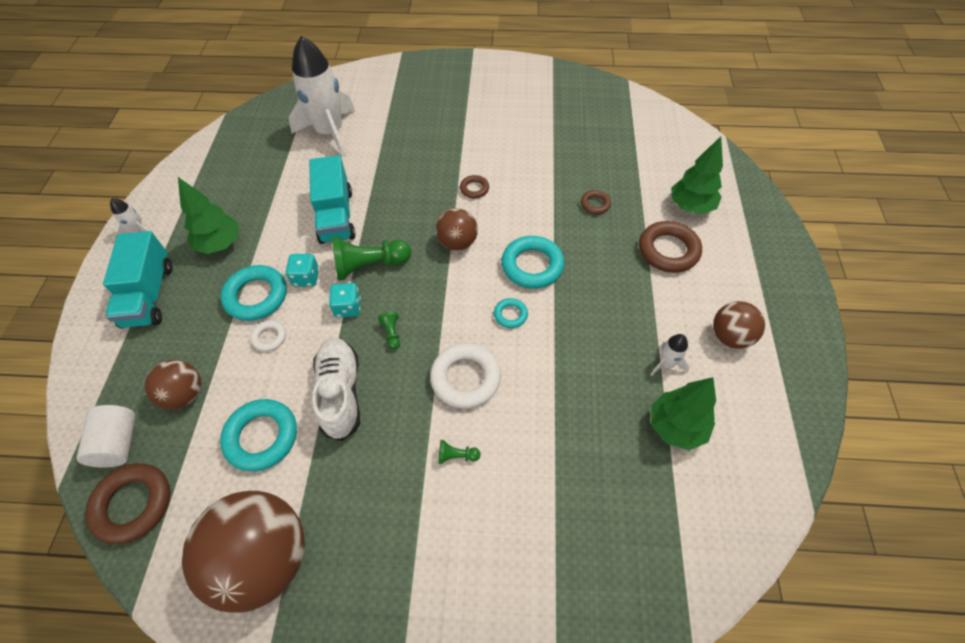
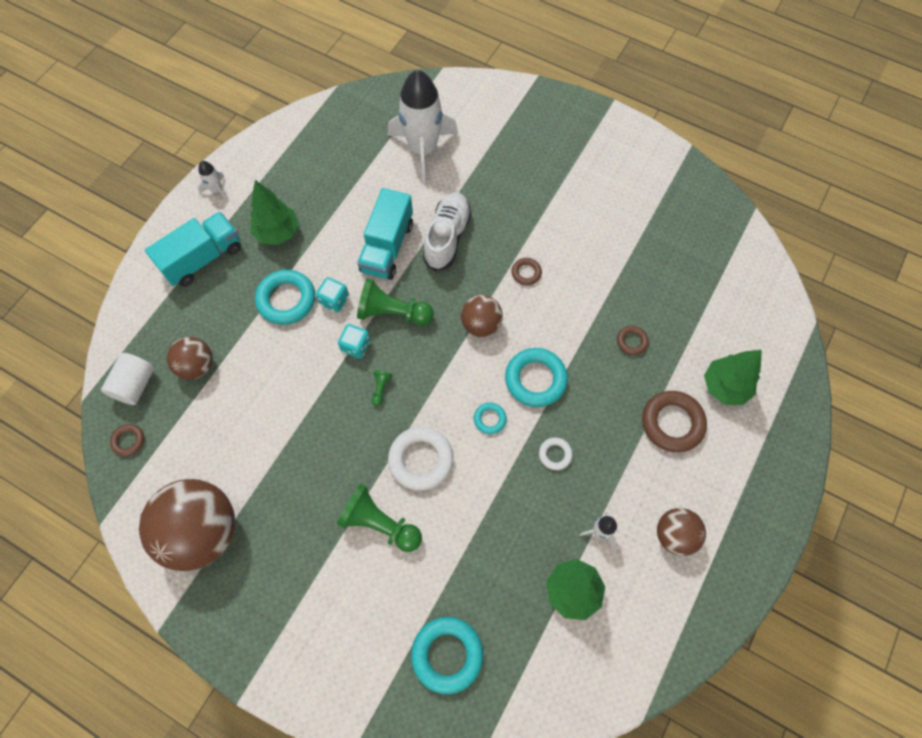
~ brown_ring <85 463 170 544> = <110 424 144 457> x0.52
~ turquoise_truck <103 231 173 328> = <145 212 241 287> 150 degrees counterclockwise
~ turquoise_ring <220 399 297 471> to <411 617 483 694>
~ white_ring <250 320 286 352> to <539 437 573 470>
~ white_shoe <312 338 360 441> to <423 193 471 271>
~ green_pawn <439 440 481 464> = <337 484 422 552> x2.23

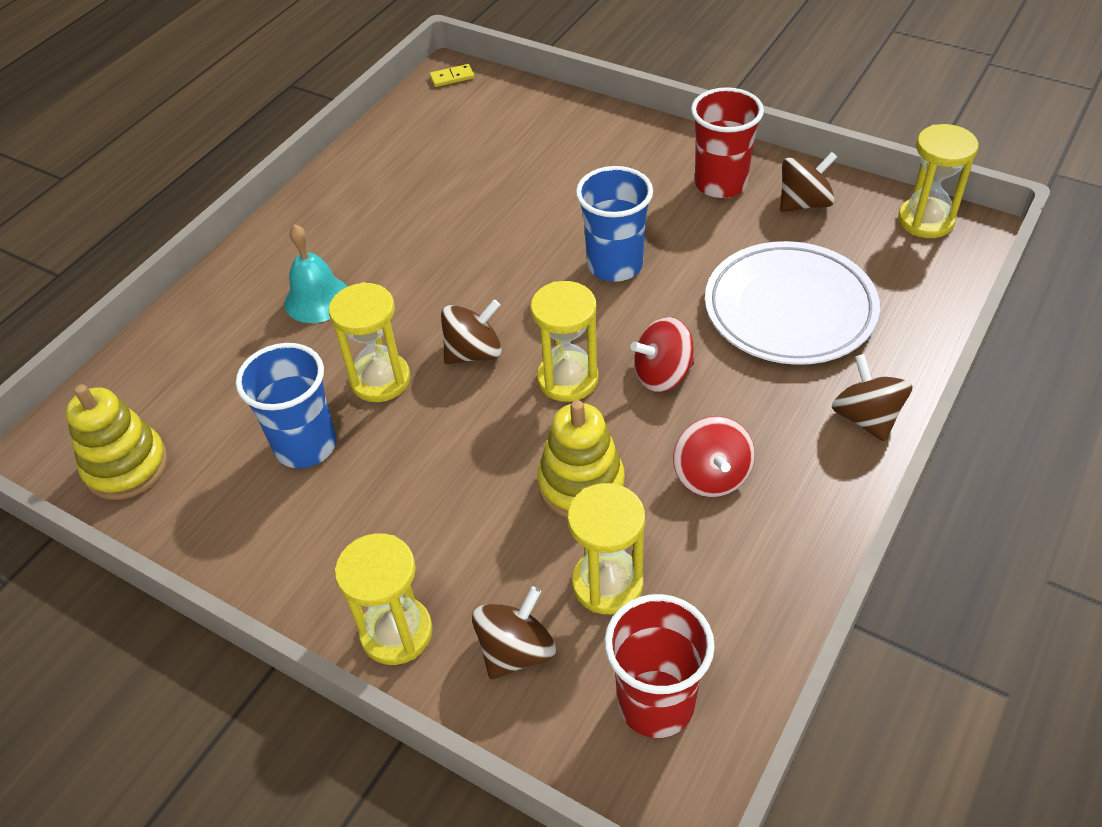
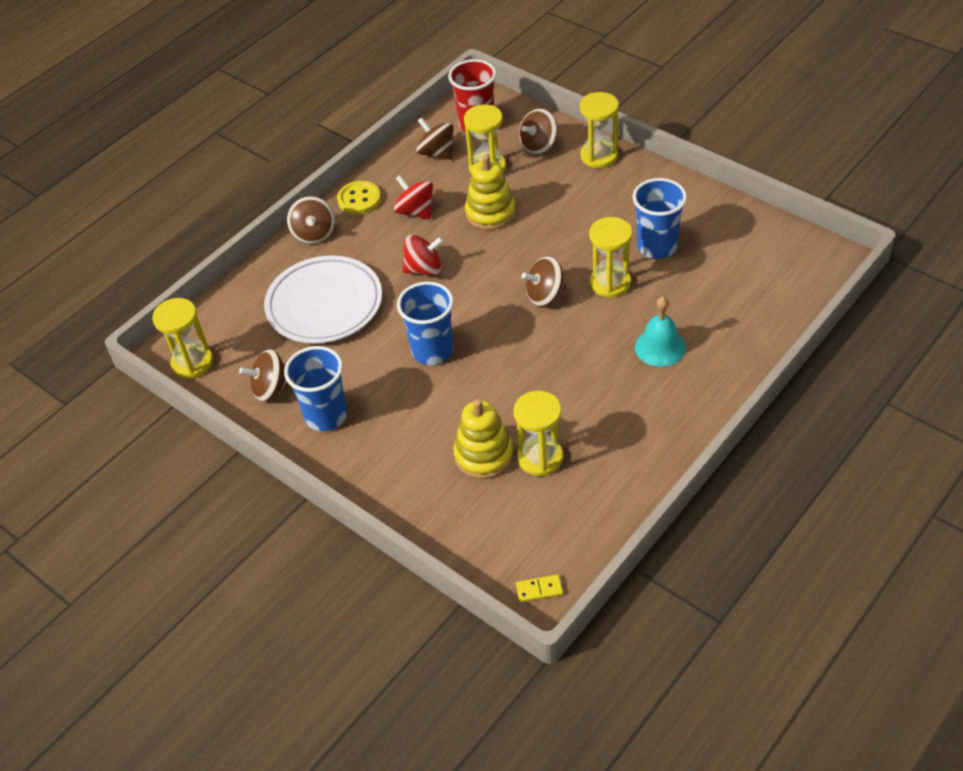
~ yellow_stacking_toy <66 384 168 500> to <454 399 514 479>
~ yellow_hourglass <530 281 599 402> to <514 391 563 476>
~ red_spinning_top <673 416 755 497> = <394 175 433 220> 45 degrees counterclockwise
~ red_cup <691 87 764 198> to blue_cup <284 346 347 431>
+ yellow_button <337 181 381 215>
+ brown_spinning_top <417 117 454 160>

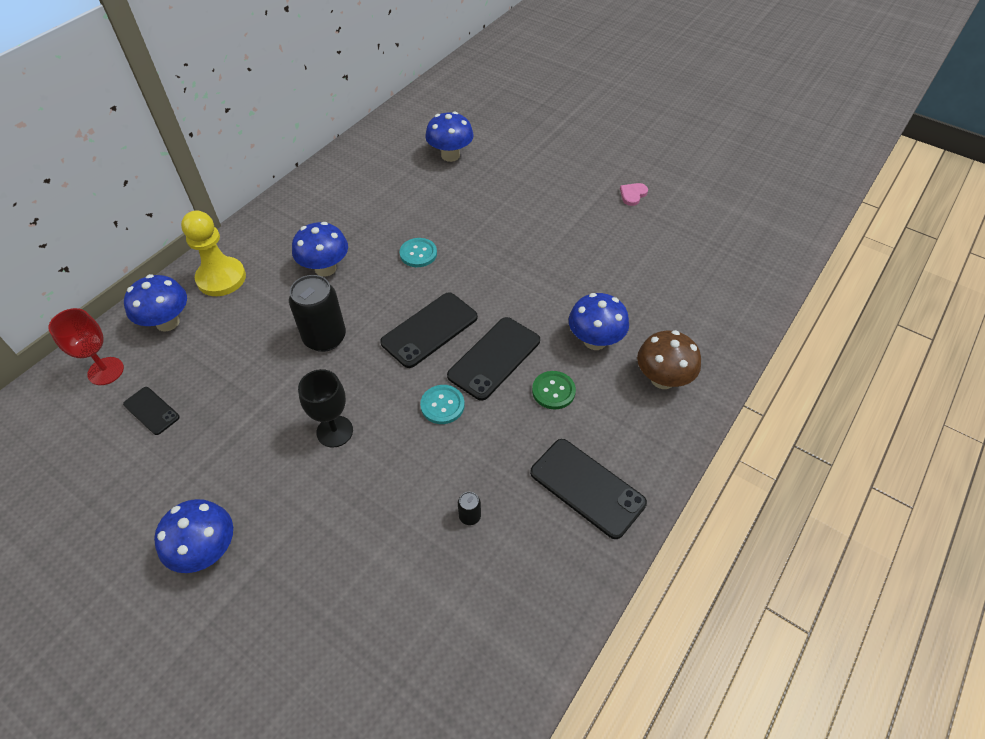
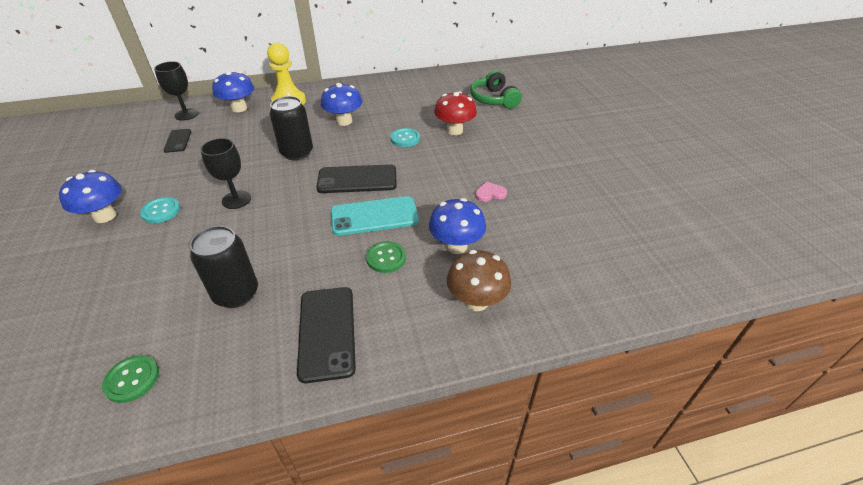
~ red_goblet <48 308 124 385> to black_goblet <154 61 198 121>
~ turquoise_button <420 385 465 424> to <140 197 180 223>
~ blue_mushroom <425 111 474 162> to green_headphones <470 70 522 109>
~ black_phone <447 317 540 401> to turquoise_phone <330 196 419 236>
~ black_can <458 492 481 525> = <190 226 258 308> x2.34
~ pink_heart <620 183 648 206> to <475 182 507 202>
+ green_button <102 355 159 403>
+ red_mushroom <434 91 477 135>

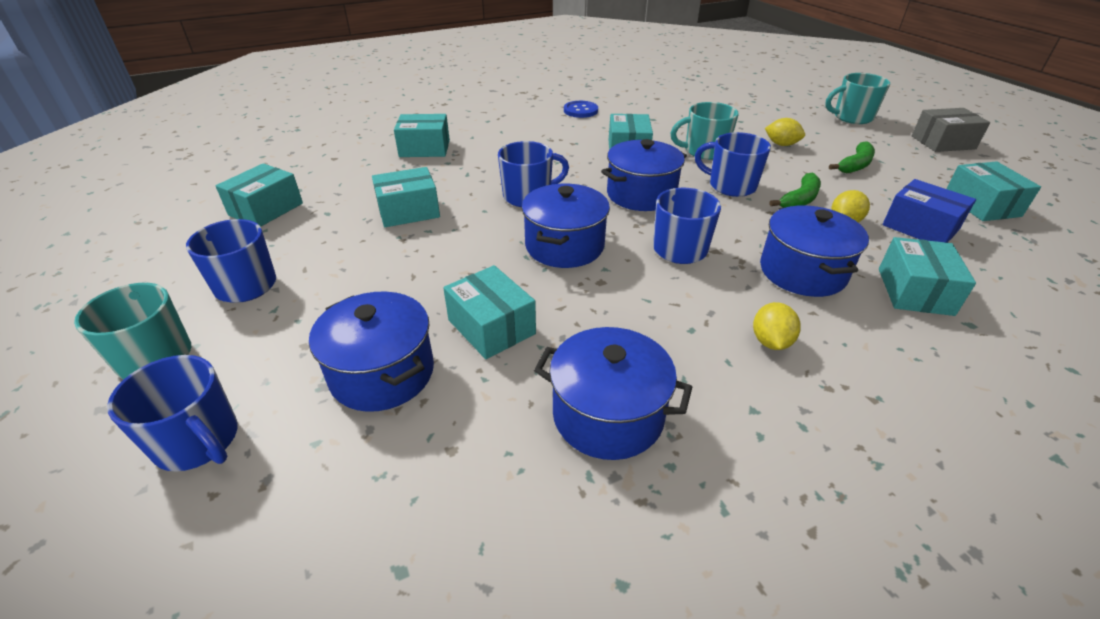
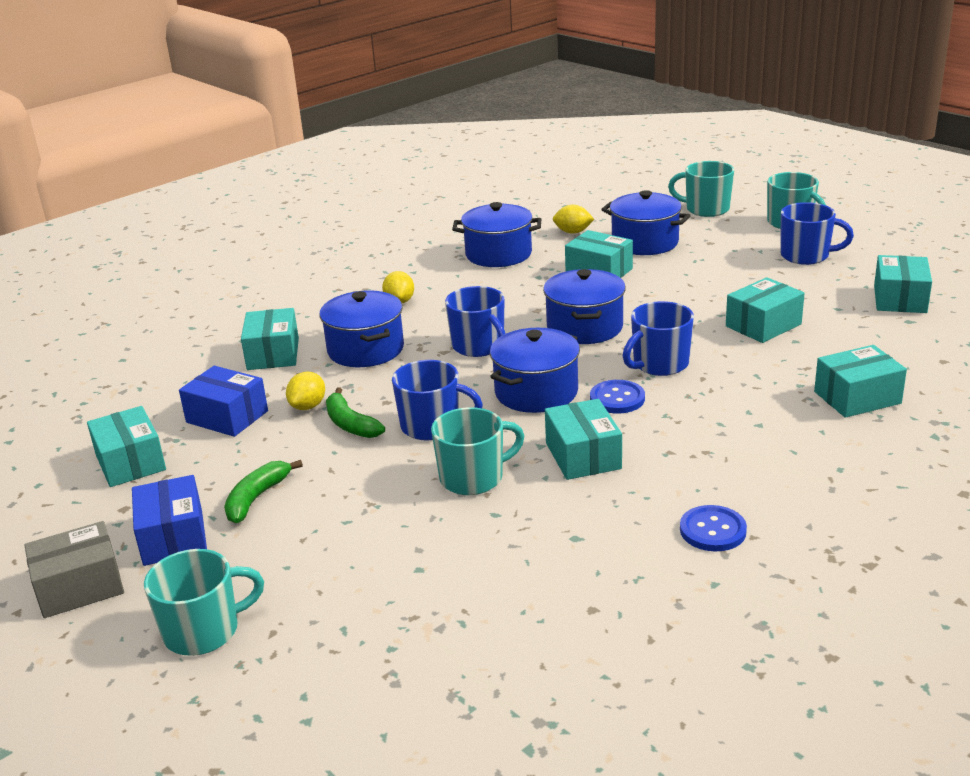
~ blue_mug <107 355 238 472> to turquoise_mug <668 161 734 217>
~ yellow_lemon <765 118 805 146> to <553 205 594 234>
~ green_banana <770 173 821 208> = <326 387 385 438> 60 degrees counterclockwise
+ blue_box <132 475 207 566>
+ blue_button <590 380 645 414>

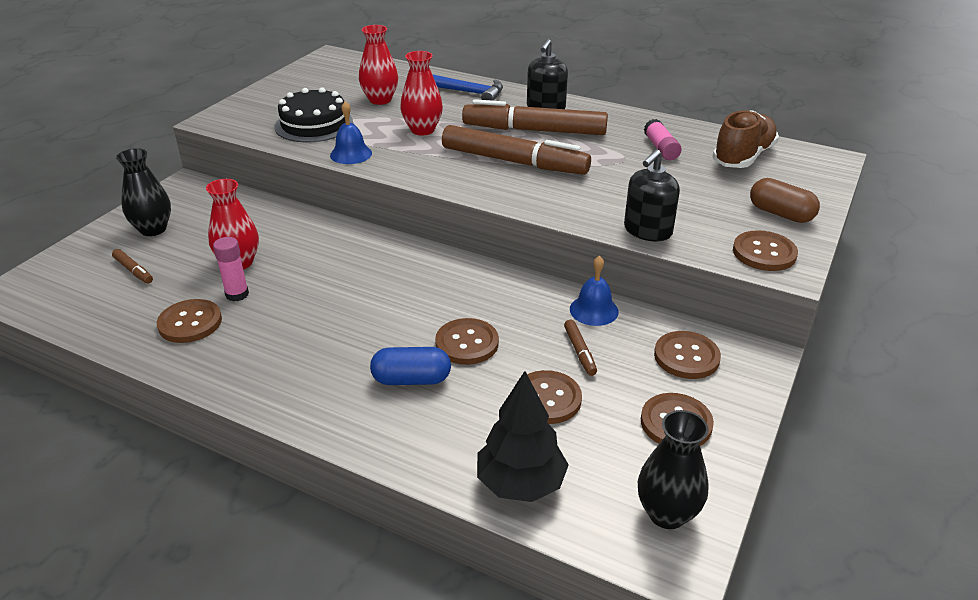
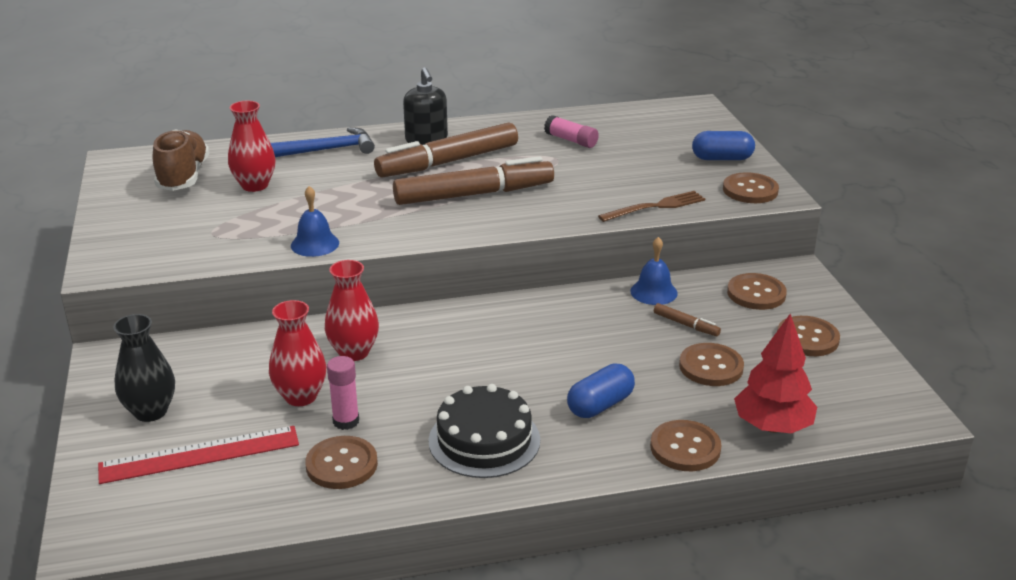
~ brown_marker <112 249 153 284> to red_ruler <98 426 299 484>
~ black_cake <274 87 353 142> to <428 384 540 478>
~ red_vase <400 51 443 136> to <325 260 379 361>
~ brown_button <435 318 499 365> to <650 420 722 471>
~ black_tree <477 371 569 502> to red_tree <734 314 817 433>
~ black_soap_dispenser <624 149 680 241> to brown_fork <598 191 705 222>
- black_vase <638 410 709 529>
~ brown_shoe <712 110 779 168> to <153 129 210 191>
~ brown_capsule <750 178 820 223> to blue_capsule <692 131 755 160>

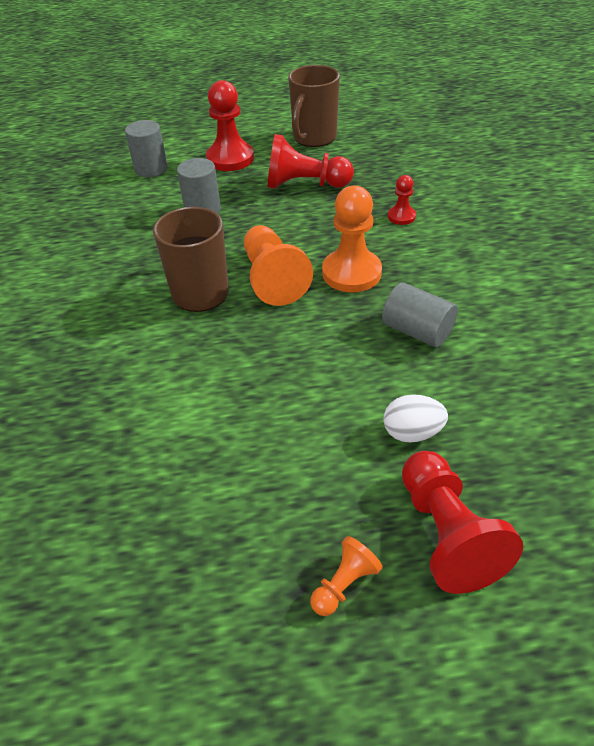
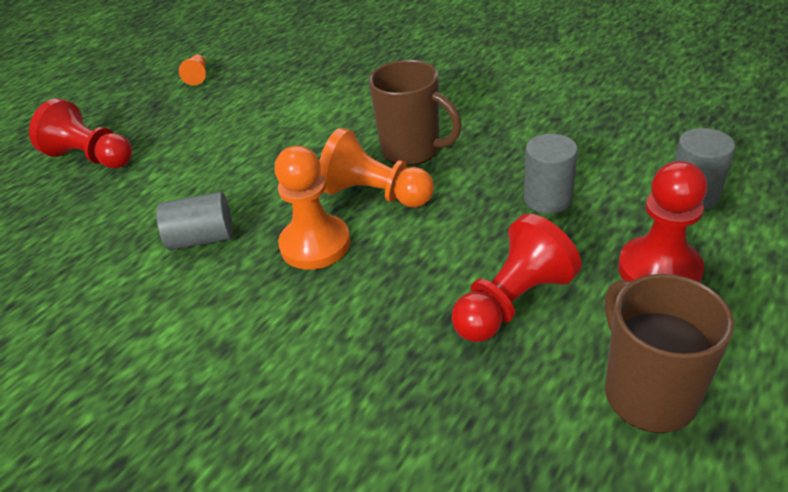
~ orange_pawn <310 536 383 616> to <179 55 206 86>
- white_egg <383 394 448 443>
- red_pawn <388 175 416 225>

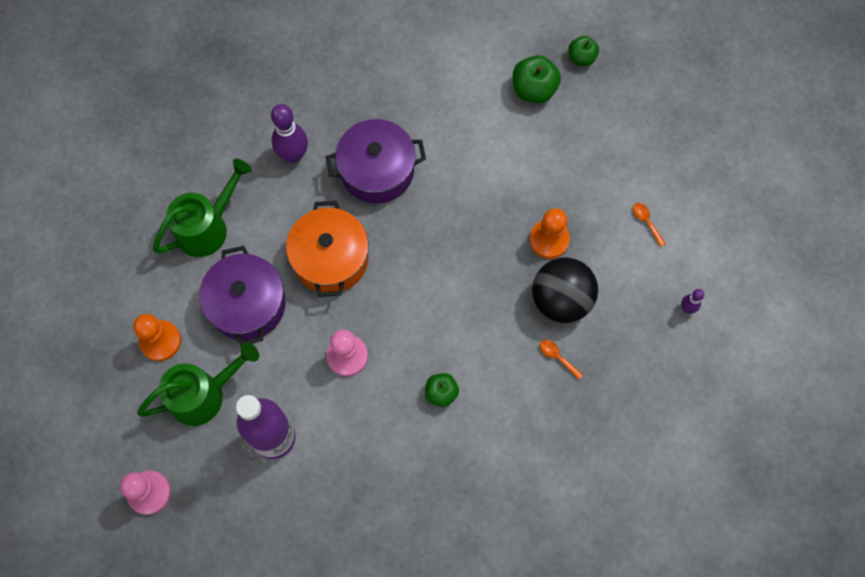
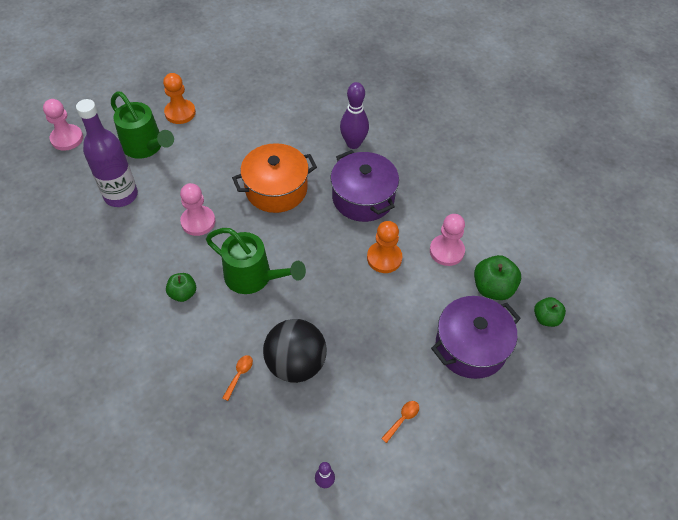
~ green_watering_can <153 159 252 257> to <206 228 306 294>
~ purple_pot <199 246 286 346> to <431 296 521 379>
~ orange_pawn <529 208 570 259> to <367 221 402 273>
+ pink_pawn <430 214 465 266>

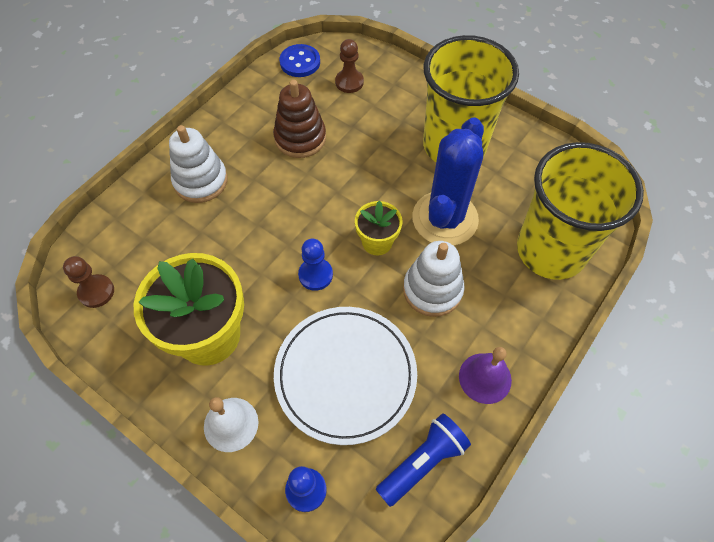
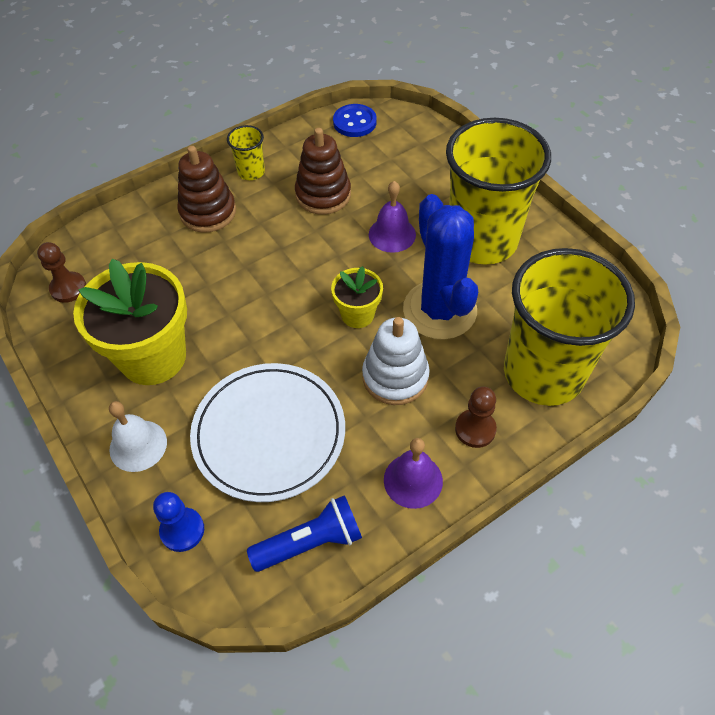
~ white_stacking_toy <169 125 228 203> to brown_stacking_toy <177 146 236 232>
- blue_pawn <298 239 333 291>
~ brown_pawn <335 39 364 93> to <455 387 497 448>
~ blue_cactus <412 117 484 246> = <403 194 478 340> 60 degrees counterclockwise
+ yellow_cup <227 125 265 180>
+ purple_bell <369 181 416 253>

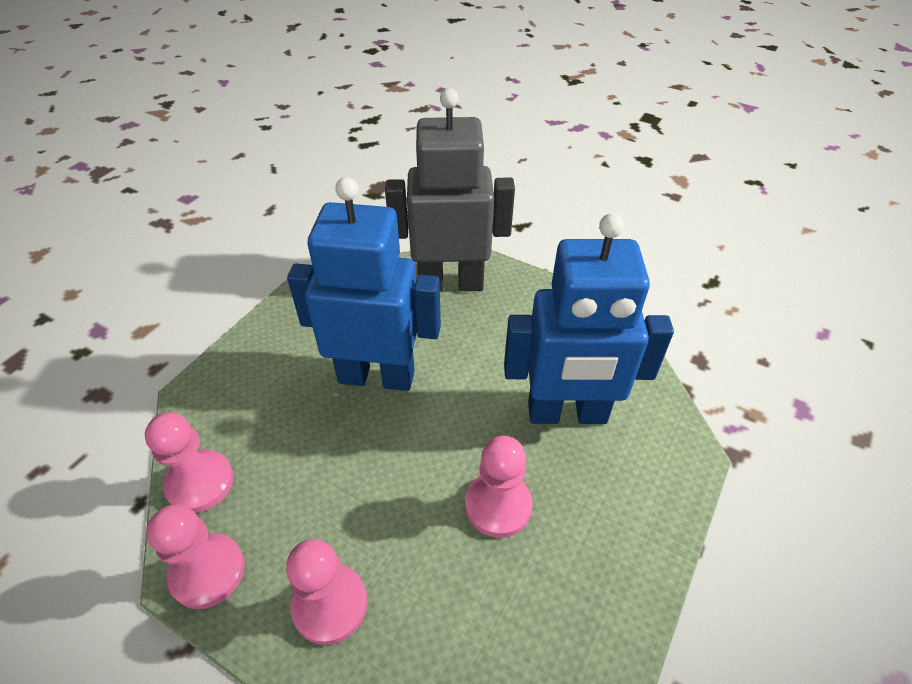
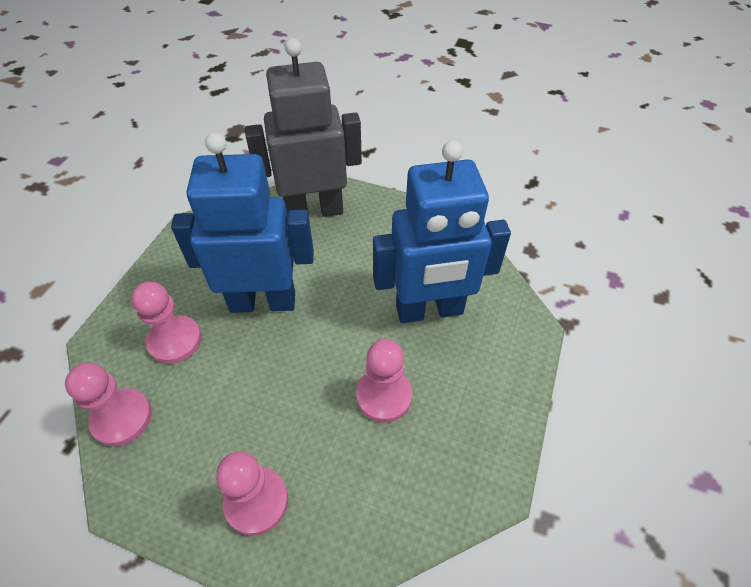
~ pink_pawn <146 504 245 609> to <131 282 202 364>

